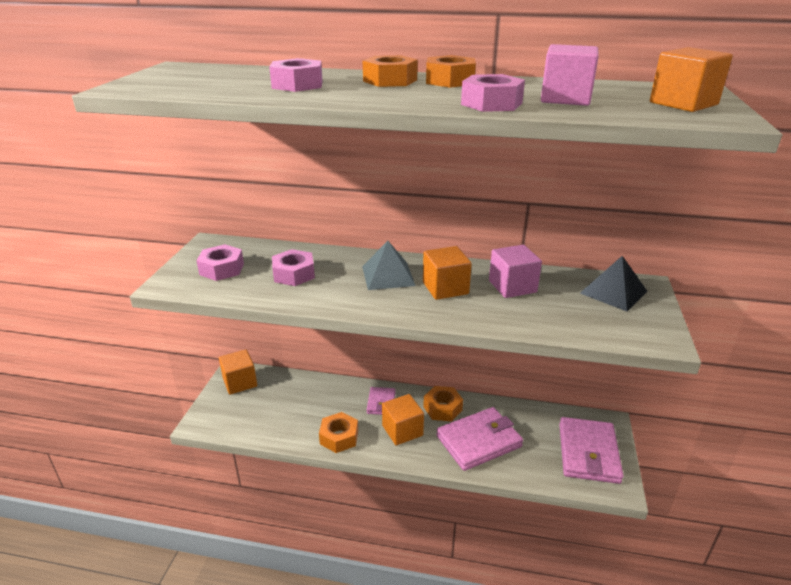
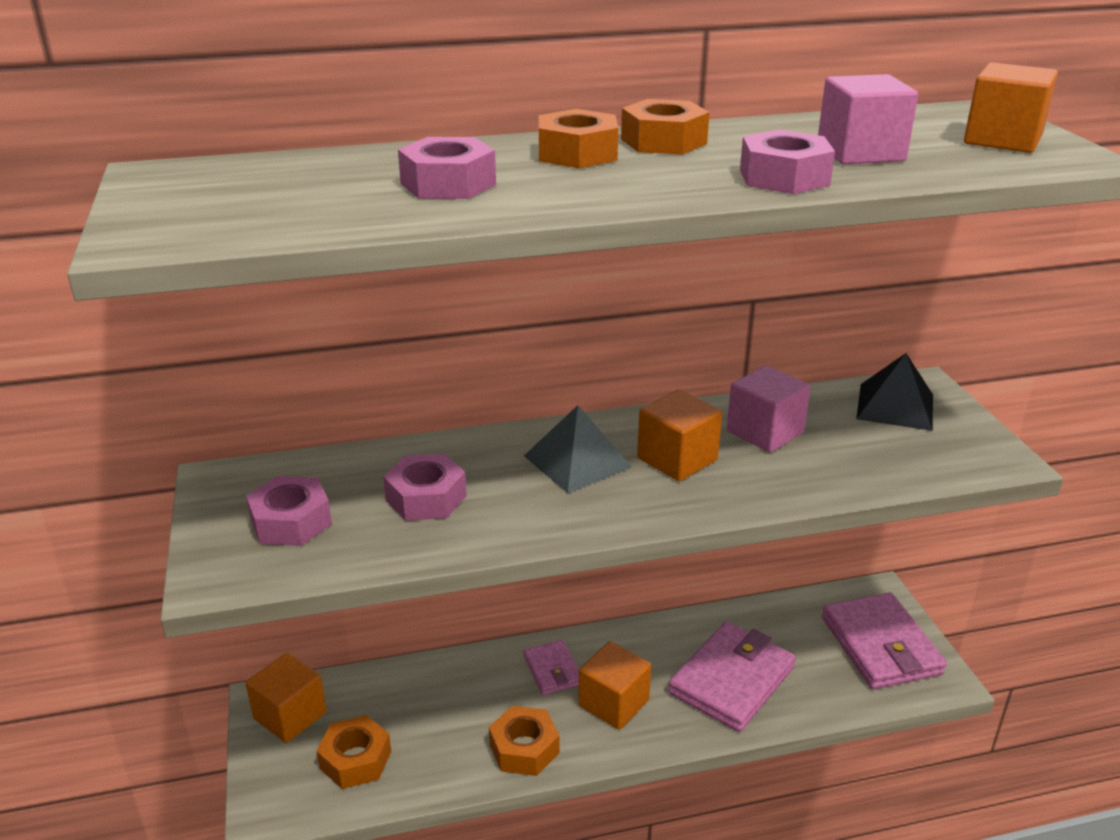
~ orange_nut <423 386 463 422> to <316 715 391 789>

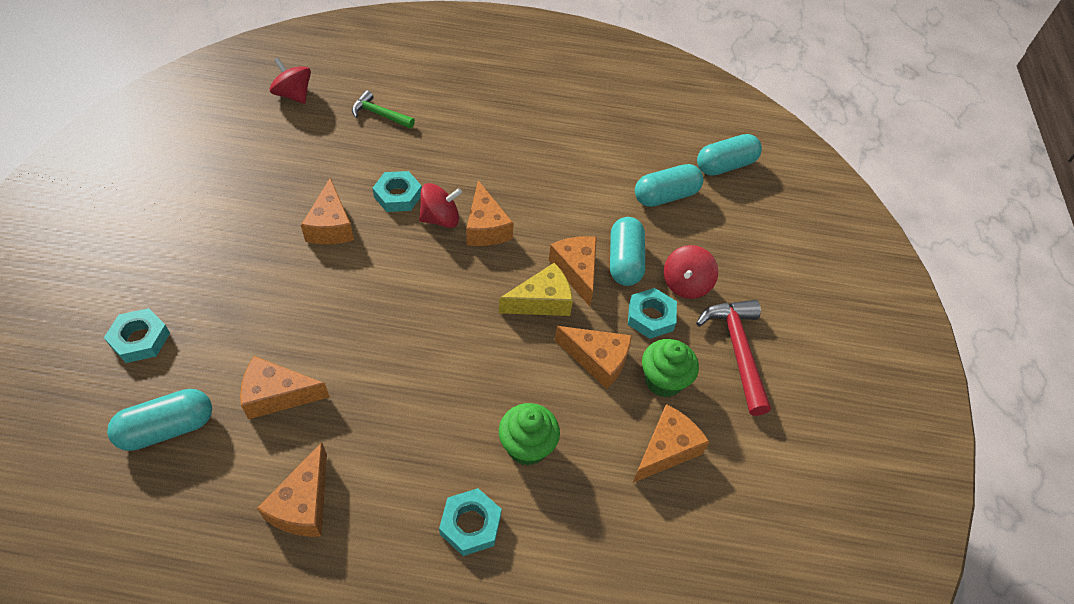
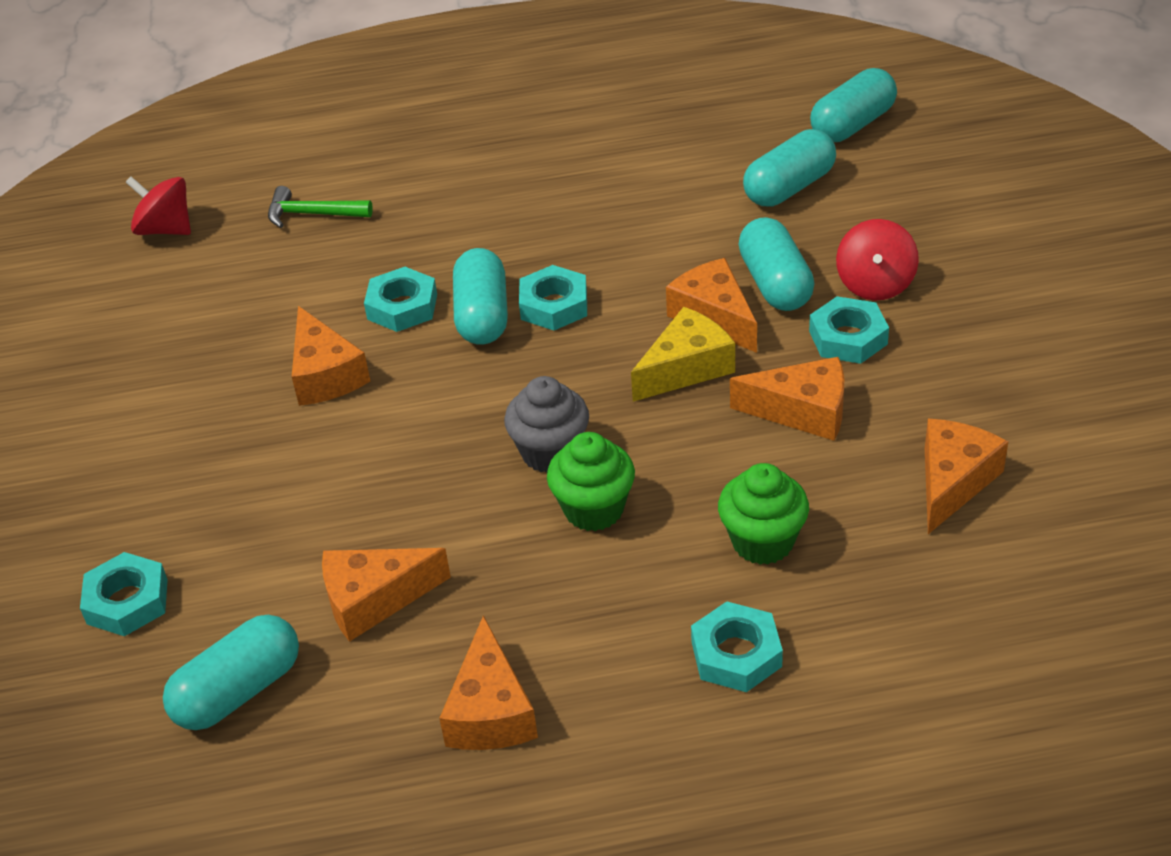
~ red_spinning_top <419 183 462 228> to turquoise_capsule <453 248 508 345>
~ orange_cheese <466 180 514 246> to turquoise_nut <519 265 587 330>
~ green_cupcake <642 339 699 397> to <547 432 635 531>
- red_hammer <696 300 771 416>
+ grey_cupcake <504 376 589 473>

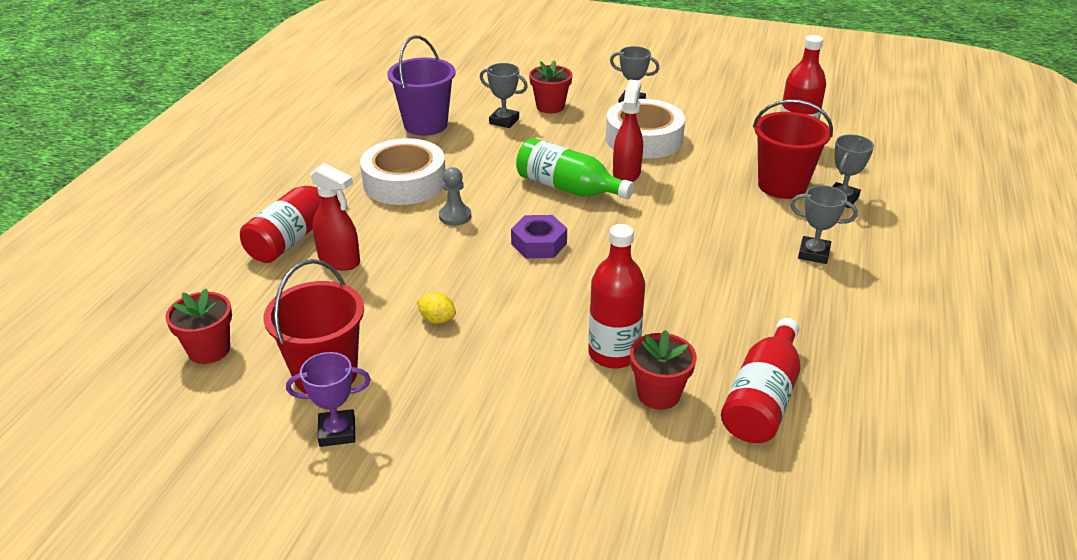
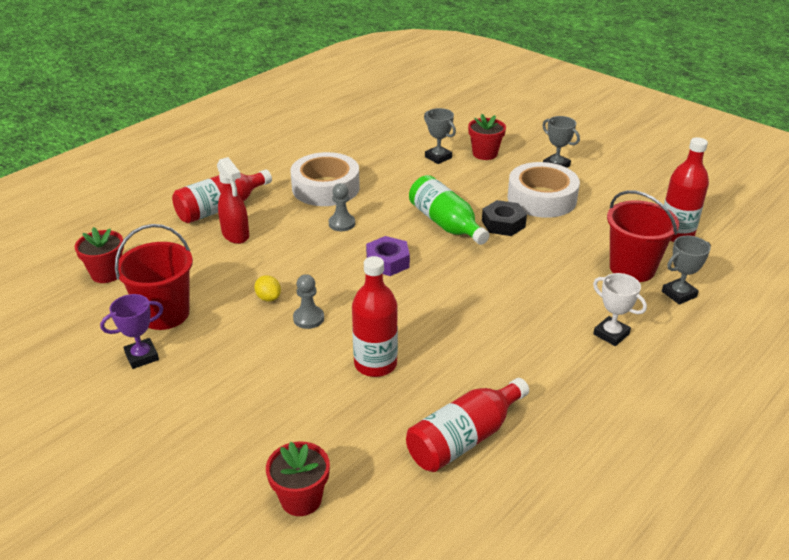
~ purple_trophy <286 352 371 447> = <100 294 164 369> 45 degrees counterclockwise
- purple_bucket <387 35 455 136>
~ red_spray_bottle <613 80 643 182> to black_nut <482 200 527 236>
~ red_flower_pot <630 330 697 410> to <266 441 330 516>
~ grey_trophy <790 185 858 264> to white_trophy <593 273 647 346>
+ grey_pawn <293 274 324 329>

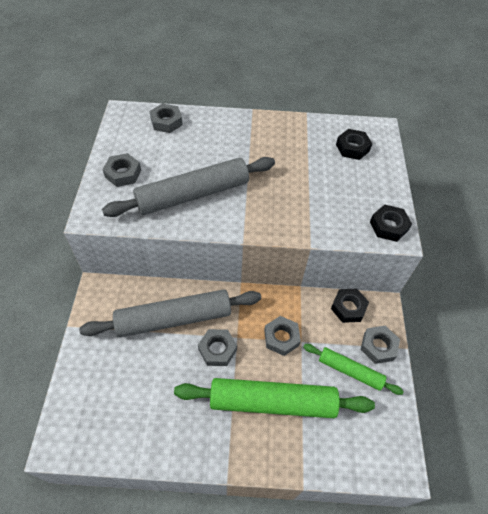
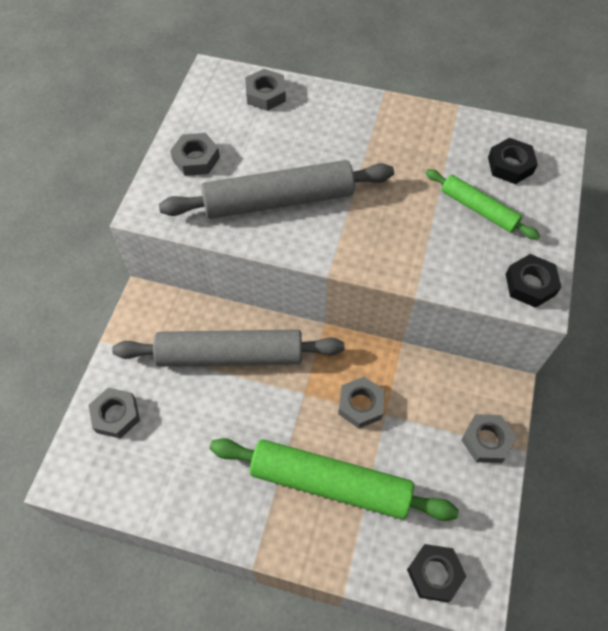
~ grey_nut <198 329 237 366> to <89 388 140 439>
~ green_rolling_pin <303 344 404 395> to <425 169 540 240>
~ black_nut <331 289 369 323> to <407 544 467 602>

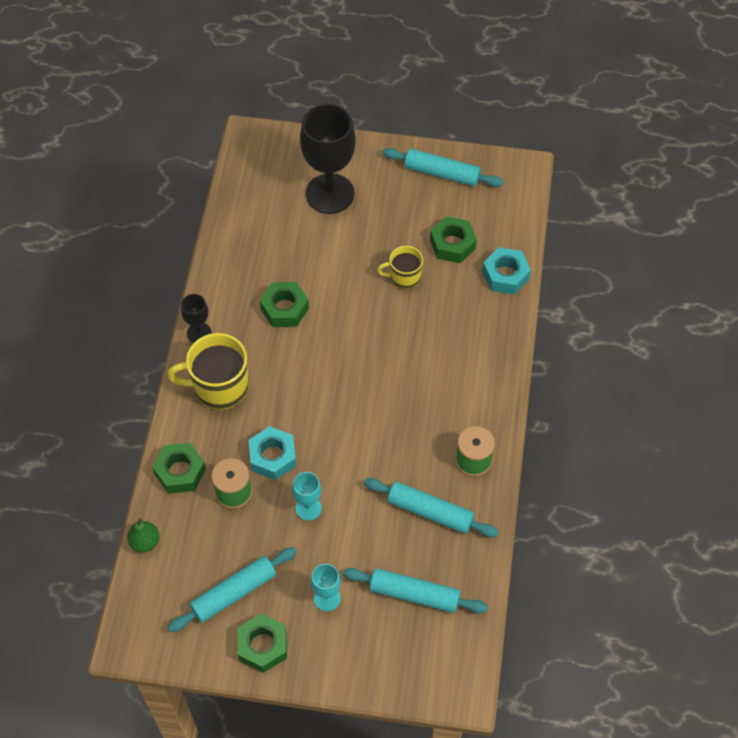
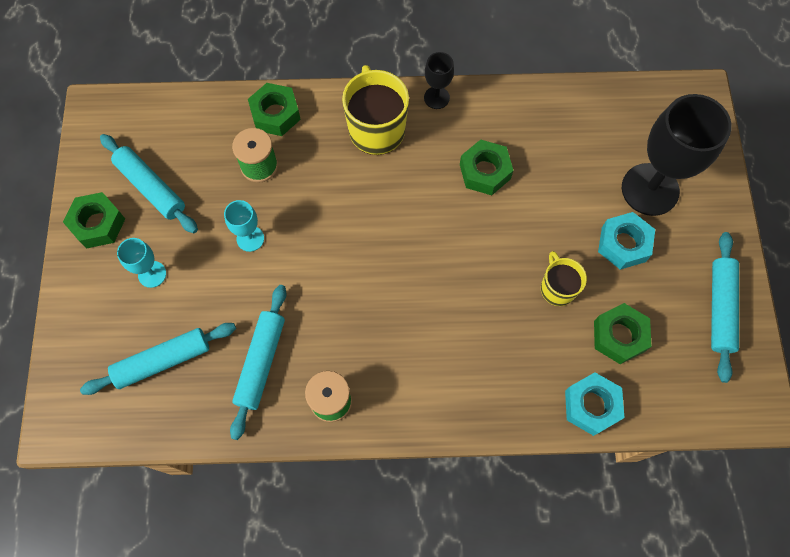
- green_pear <127 518 160 552>
~ turquoise_nut <249 426 296 480> to <598 212 655 270>
~ turquoise_rolling_pin <343 568 488 613> = <80 323 236 395> 60 degrees clockwise

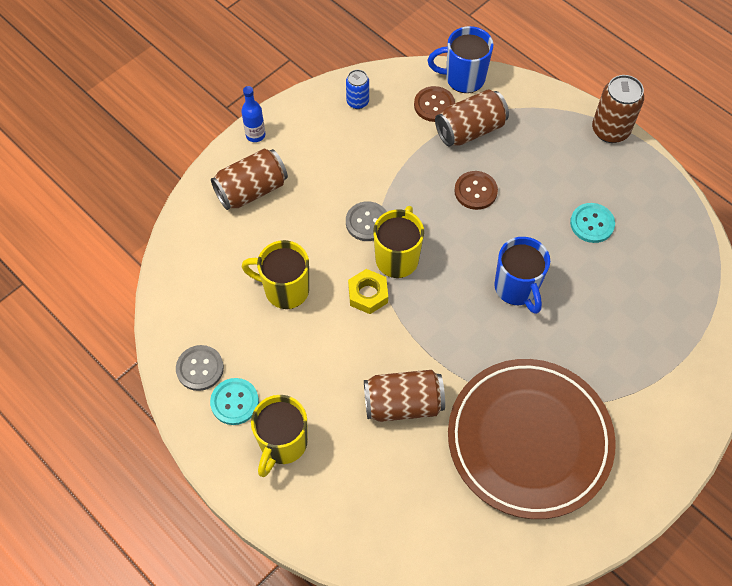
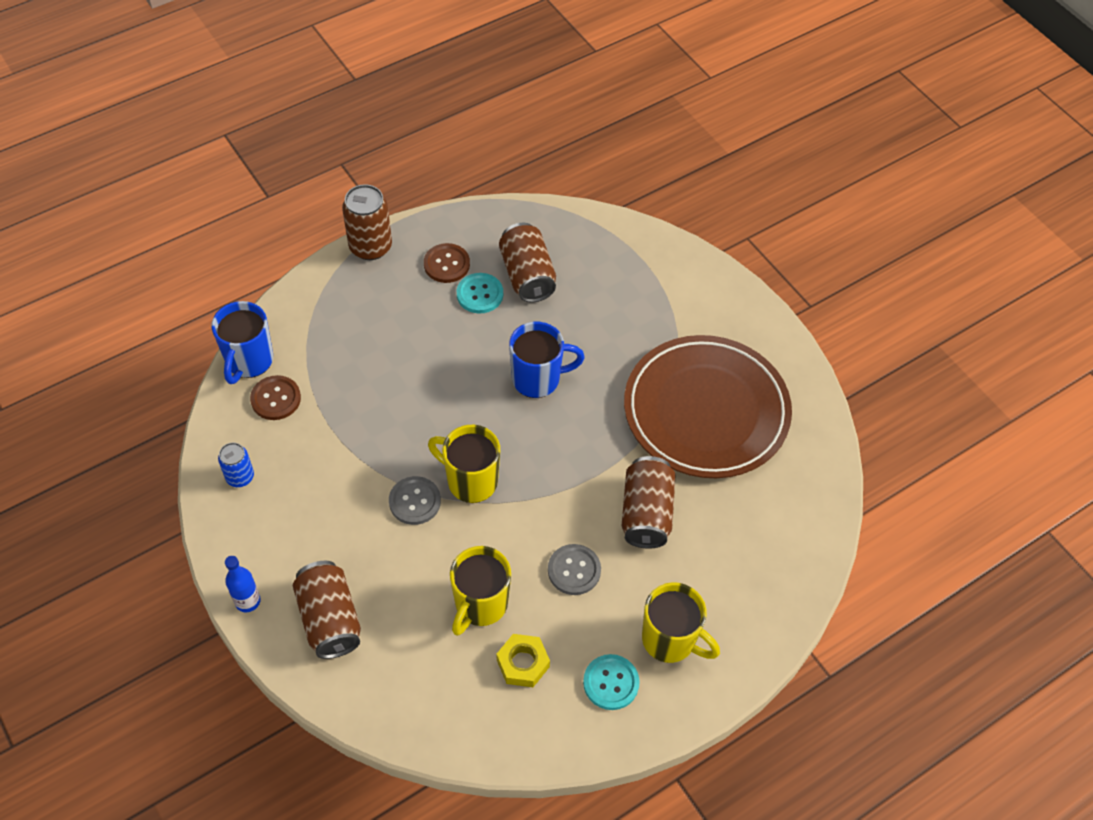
~ grey_button <176 345 224 391> to <548 544 601 595>
~ yellow_nut <348 269 388 314> to <497 634 550 687>
~ brown_can <435 89 509 147> to <499 223 556 303>
~ brown_button <454 171 498 210> to <424 243 470 283>

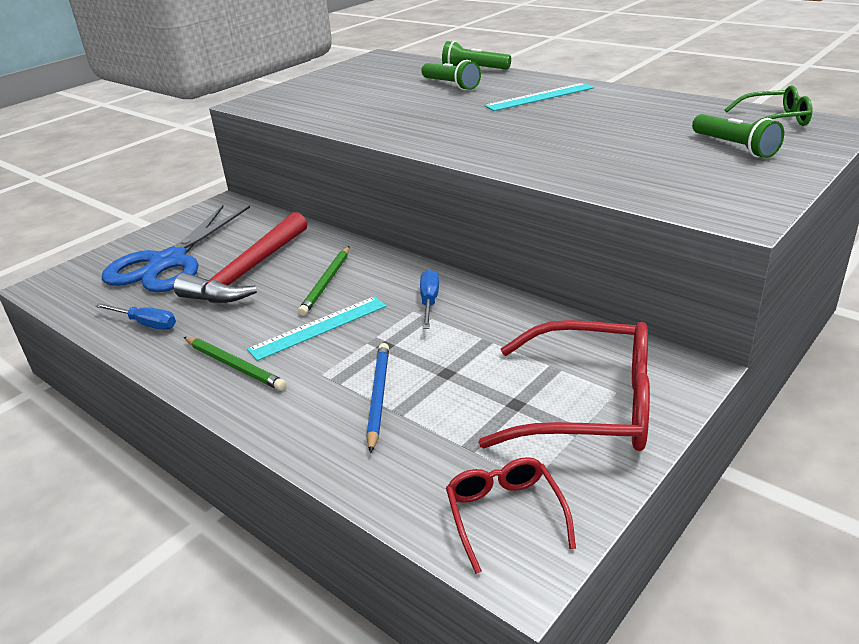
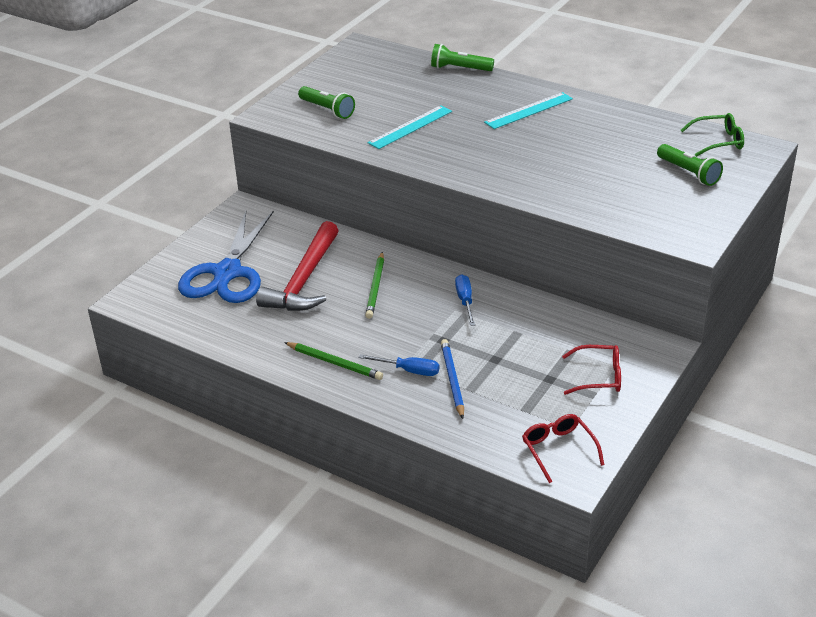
~ blue_screwdriver <95 303 176 330> to <358 354 439 376>
~ turquoise_ruler <247 296 386 361> to <368 105 452 149>
~ green_flashlight <421 60 481 90> to <298 86 355 119>
~ red_glasses <478 320 650 451> = <562 345 621 395> x0.54

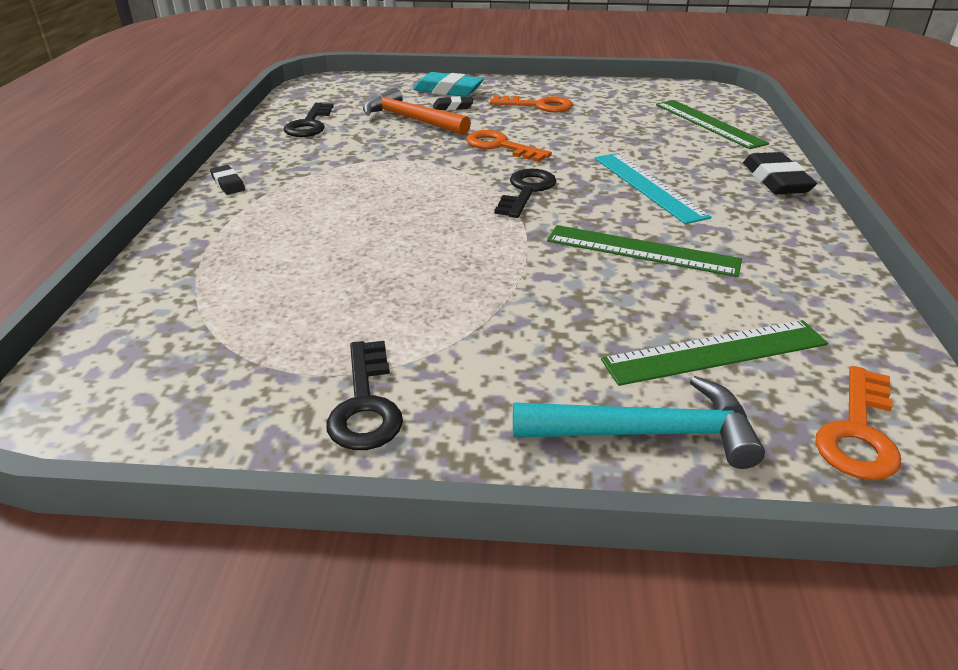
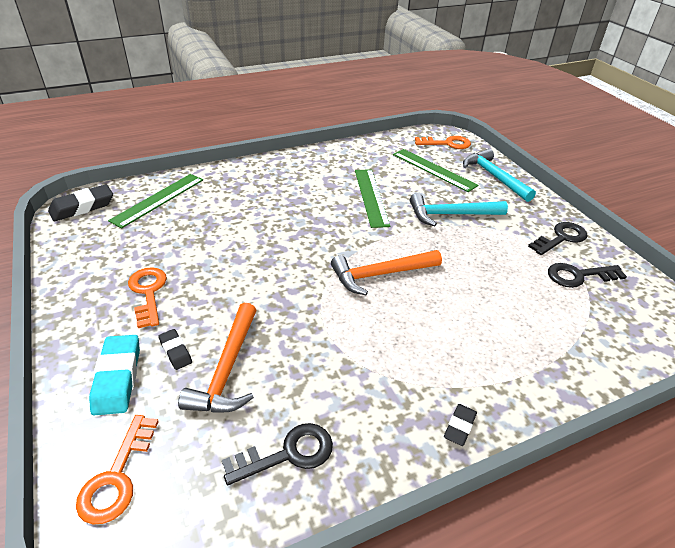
~ orange_key <466 130 552 162> to <76 415 159 524>
~ black_key <494 169 556 218> to <548 263 627 288>
- turquoise_ruler <595 153 711 224>
~ black_eraser <743 152 817 194> to <48 184 113 221>
+ orange_hammer <331 250 442 295>
+ turquoise_hammer <410 193 508 226>

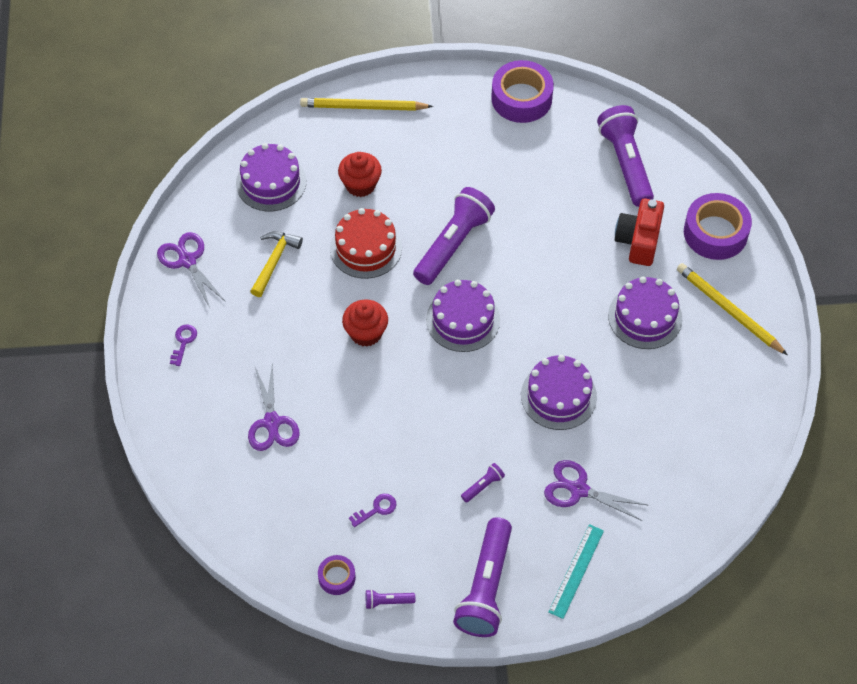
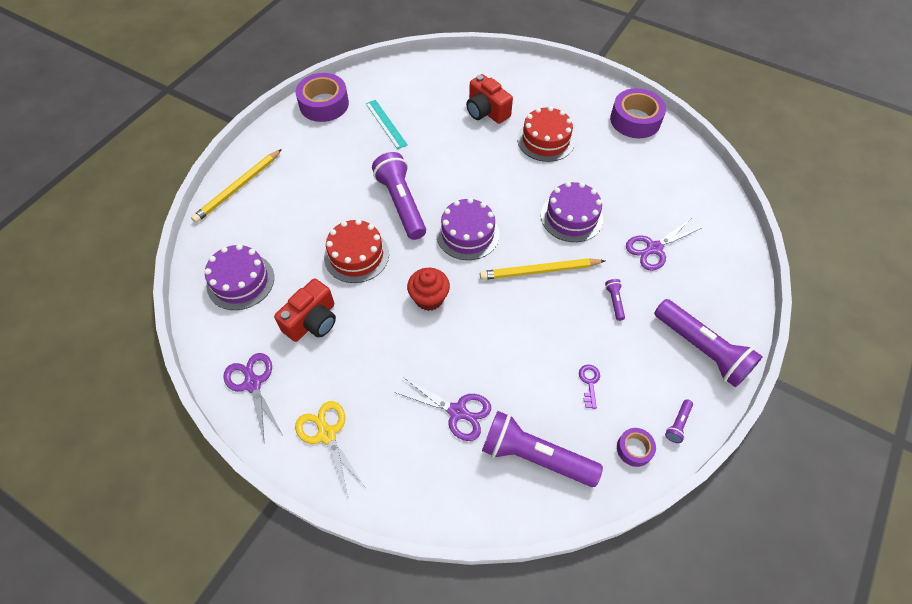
~ purple_scissors <157 232 226 308> = <223 353 282 444> 60 degrees clockwise
~ purple_key <170 325 197 366> to yellow_scissors <295 401 365 497>
~ yellow_hammer <250 231 303 297> to red_camera <274 279 336 342>
- red_cupcake <338 152 382 197>
~ turquoise_ruler <548 524 604 619> to <366 100 407 149>
~ purple_flashlight <597 105 654 207> to <482 411 603 487>
~ purple_cake <608 277 682 349> to red_cake <517 106 575 162>
~ yellow_pencil <677 263 788 355> to <480 258 605 280>
~ purple_tape <684 193 752 260> to <610 88 666 138>

